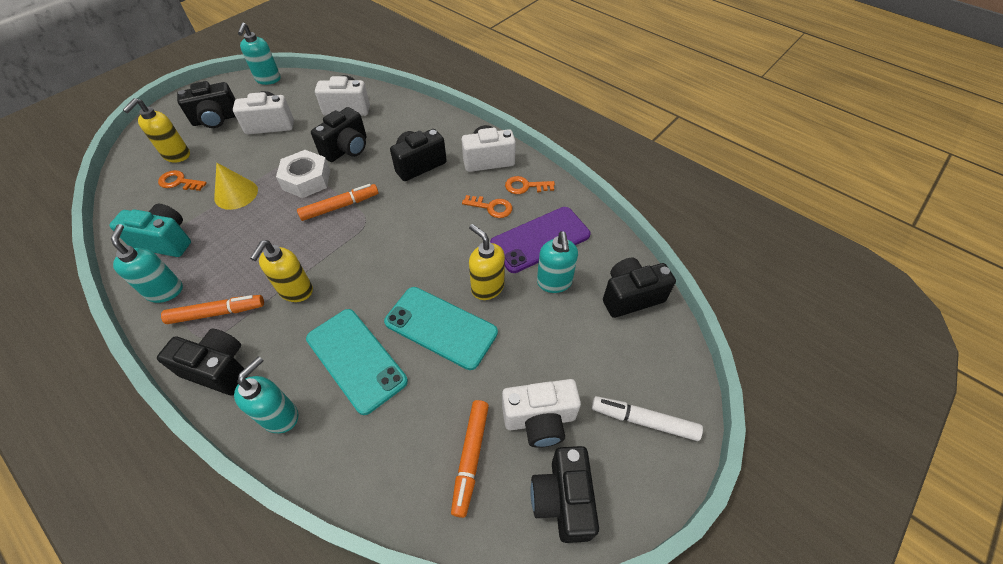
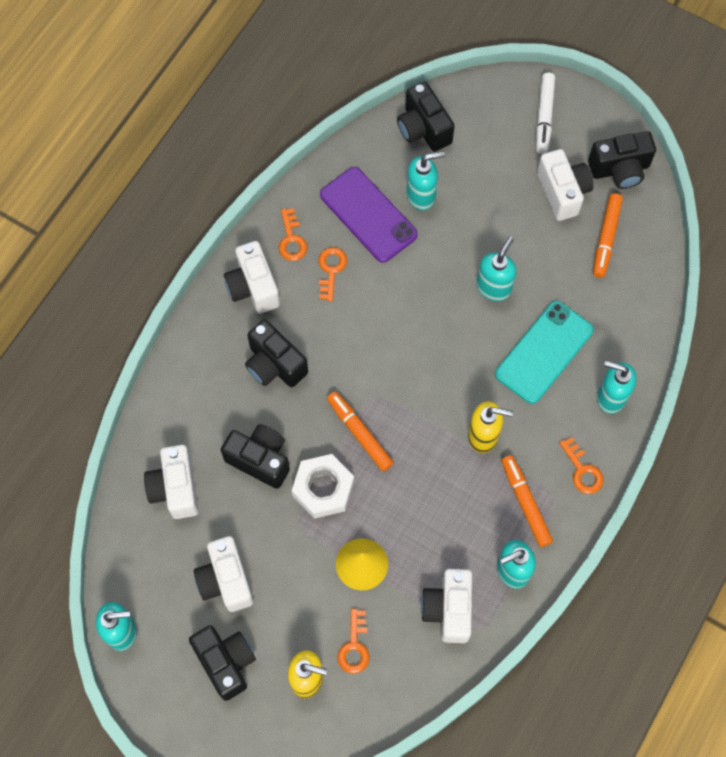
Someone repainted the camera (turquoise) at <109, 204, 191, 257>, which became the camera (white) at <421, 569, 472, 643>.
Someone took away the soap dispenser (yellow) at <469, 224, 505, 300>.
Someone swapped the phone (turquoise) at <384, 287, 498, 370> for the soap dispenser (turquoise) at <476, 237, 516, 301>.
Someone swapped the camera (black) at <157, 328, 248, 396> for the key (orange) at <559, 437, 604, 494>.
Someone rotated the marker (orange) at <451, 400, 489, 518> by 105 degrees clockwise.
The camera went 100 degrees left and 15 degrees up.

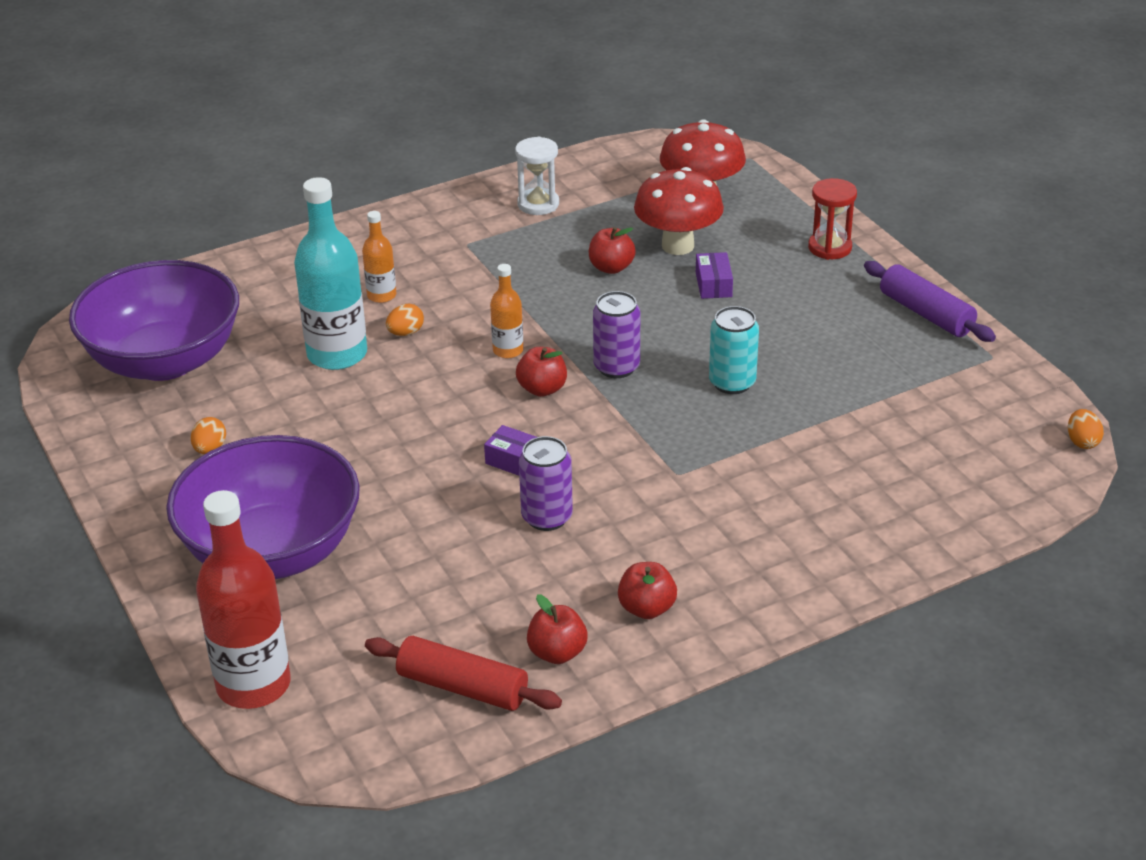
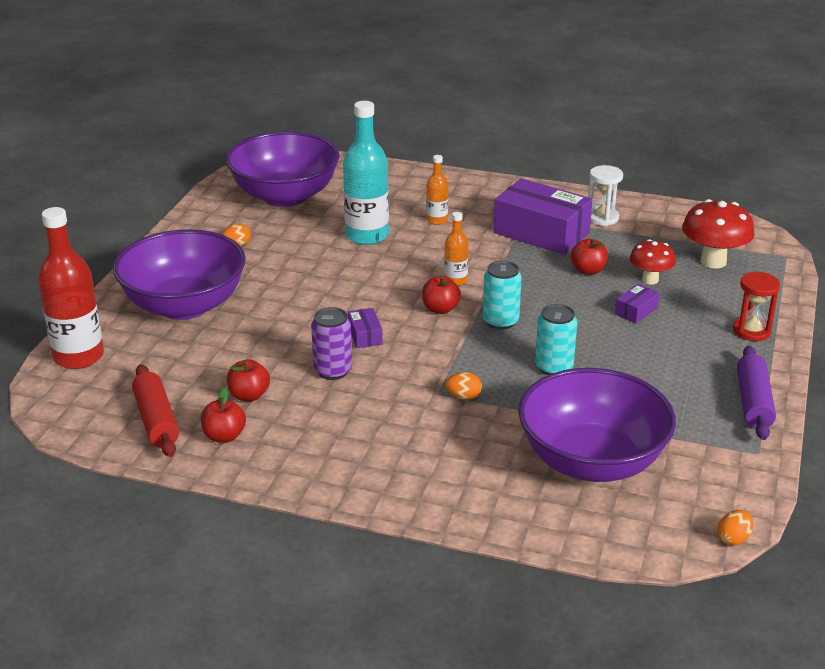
Someone scaled the mushroom (red) at <634, 167, 724, 255> by 0.63.
Someone repainted the can (purple) at <593, 291, 640, 378>, which became the can (turquoise) at <483, 260, 522, 330>.
Someone carried the egg (orange) from <386, 304, 424, 336> to <445, 372, 482, 400>.
Someone carried the apple (red) from <618, 562, 677, 619> to <227, 359, 270, 401>.
Someone put down the box (purple) at <493, 178, 593, 255>.
Someone put down the bowl (purple) at <518, 368, 676, 482>.
The camera went 45 degrees right and 5 degrees down.

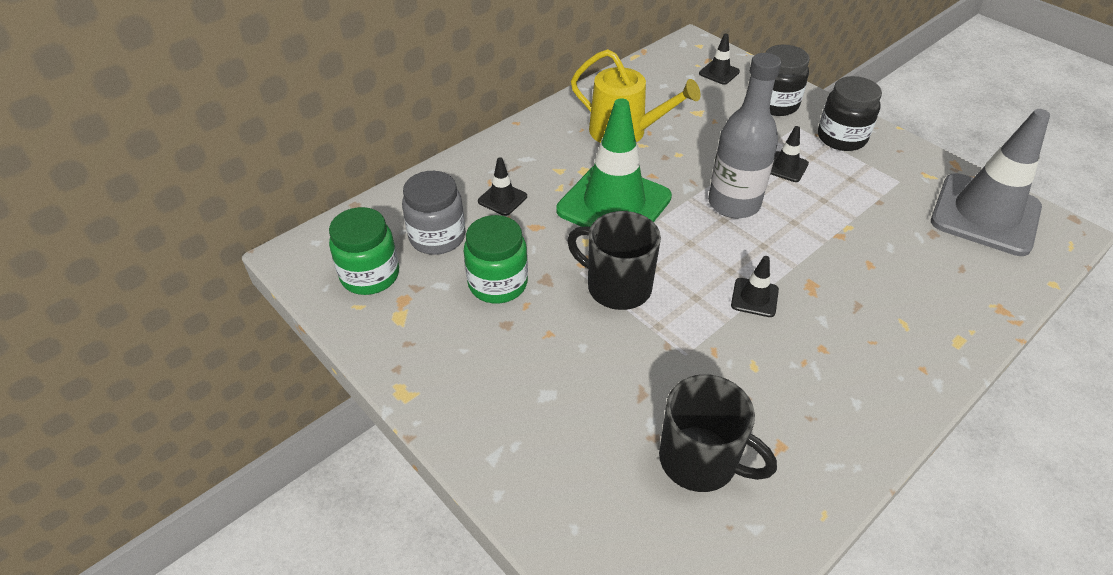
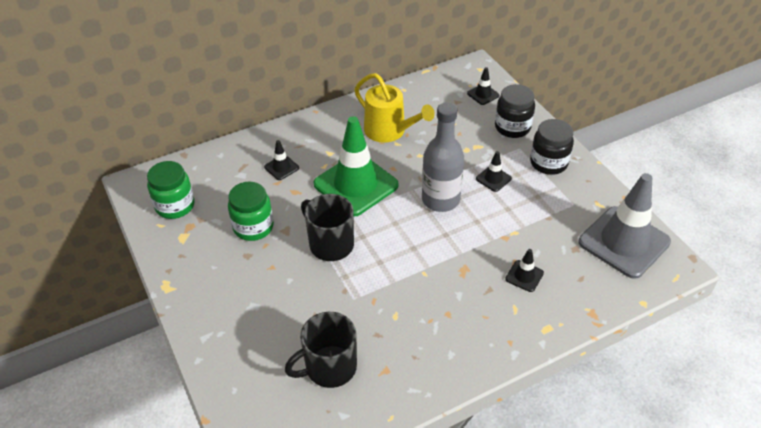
Someone took away the jar (grey) at <402, 171, 465, 255>.
Someone carried the traffic cone (black) from <731, 256, 779, 317> to <505, 249, 544, 292>.
Someone rotated the mug (black) at <659, 374, 777, 492> by 105 degrees clockwise.
The camera went 15 degrees right and 0 degrees up.

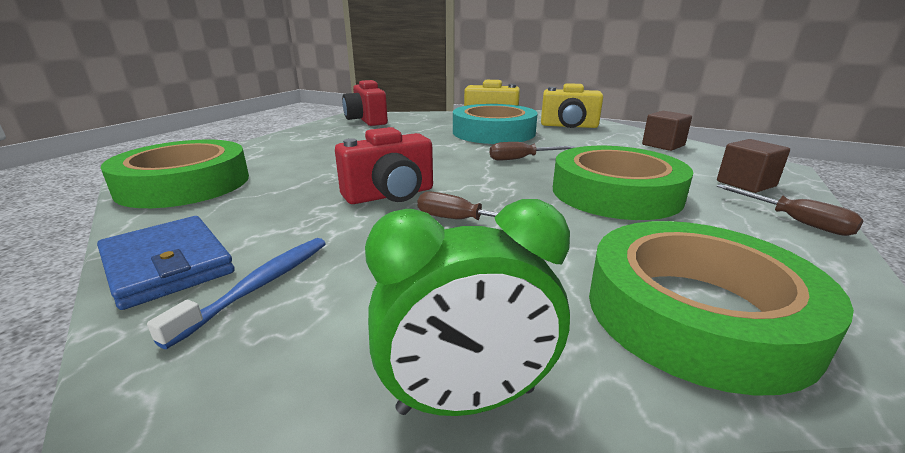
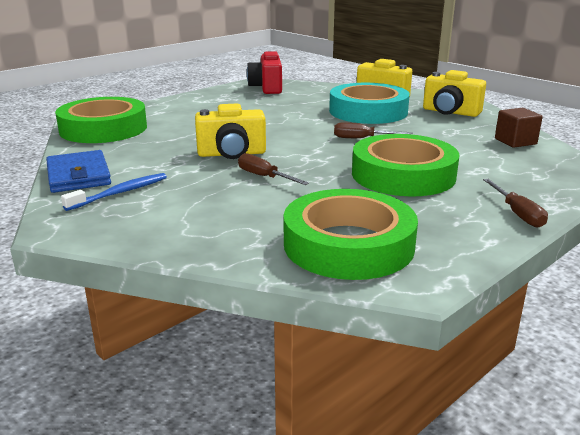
Someone repainted the camera (red) at <335, 127, 433, 204>, which became the camera (yellow) at <195, 103, 266, 159>.
Someone took away the cube (brown) at <717, 139, 790, 193>.
Someone took away the clock (green) at <365, 199, 570, 416>.
The camera went 20 degrees right and 0 degrees up.

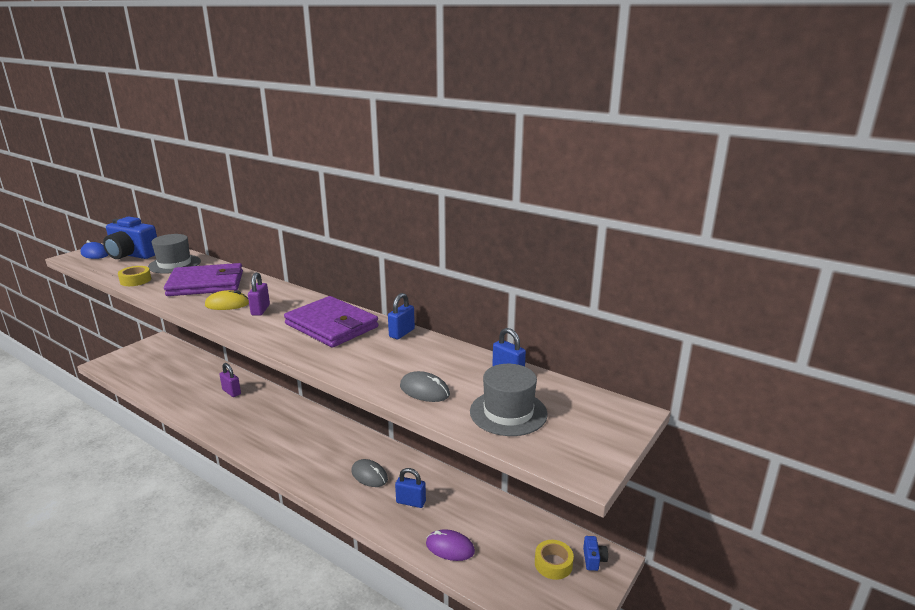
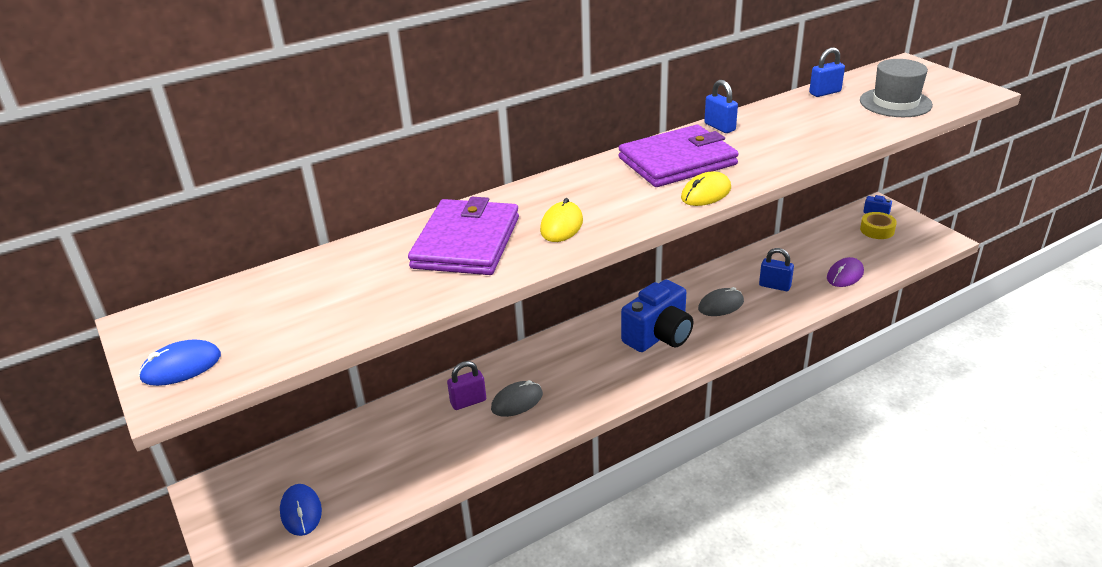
Someone carried the camera (blue) from <103, 217, 157, 259> to <621, 280, 693, 352>.
Someone took away the hat (grey) at <148, 234, 201, 274>.
Someone took away the tape (yellow) at <118, 266, 151, 286>.
Someone took away the padlock (purple) at <248, 272, 270, 316>.
Someone carried the mouse (grey) from <400, 371, 450, 402> to <491, 380, 543, 417>.
Someone rotated the padlock (blue) at <395, 468, 426, 508> by 75 degrees clockwise.
Someone put down the mouse (yellow) at <681, 172, 731, 206>.
Someone put down the mouse (blue) at <280, 484, 322, 536>.
The camera went 65 degrees left and 10 degrees up.

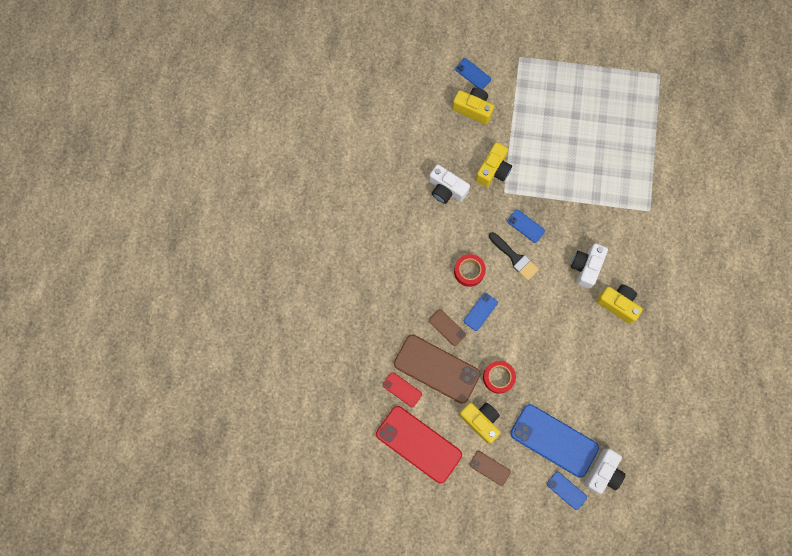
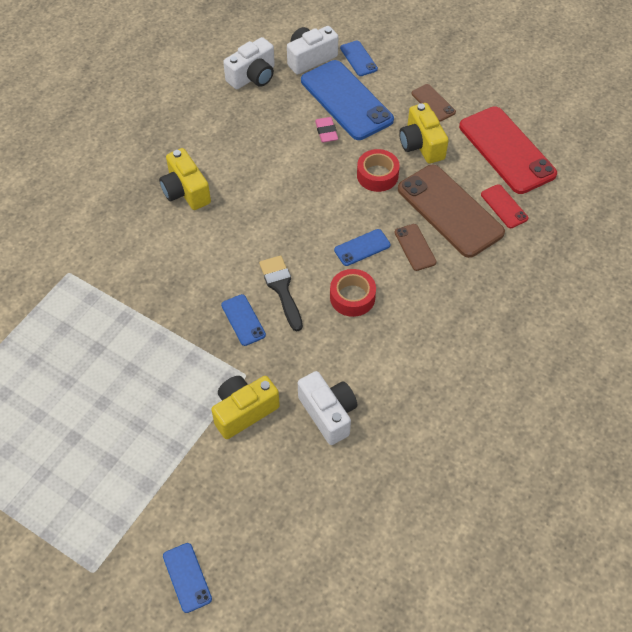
Someone took away the camera (yellow) at <452, 87, 494, 125>.
Someone carried the camera (white) from <571, 243, 608, 289> to <223, 37, 275, 90>.
Someone put down the eraser (pink) at <315, 117, 338, 143>.
The camera went 155 degrees left and 20 degrees down.

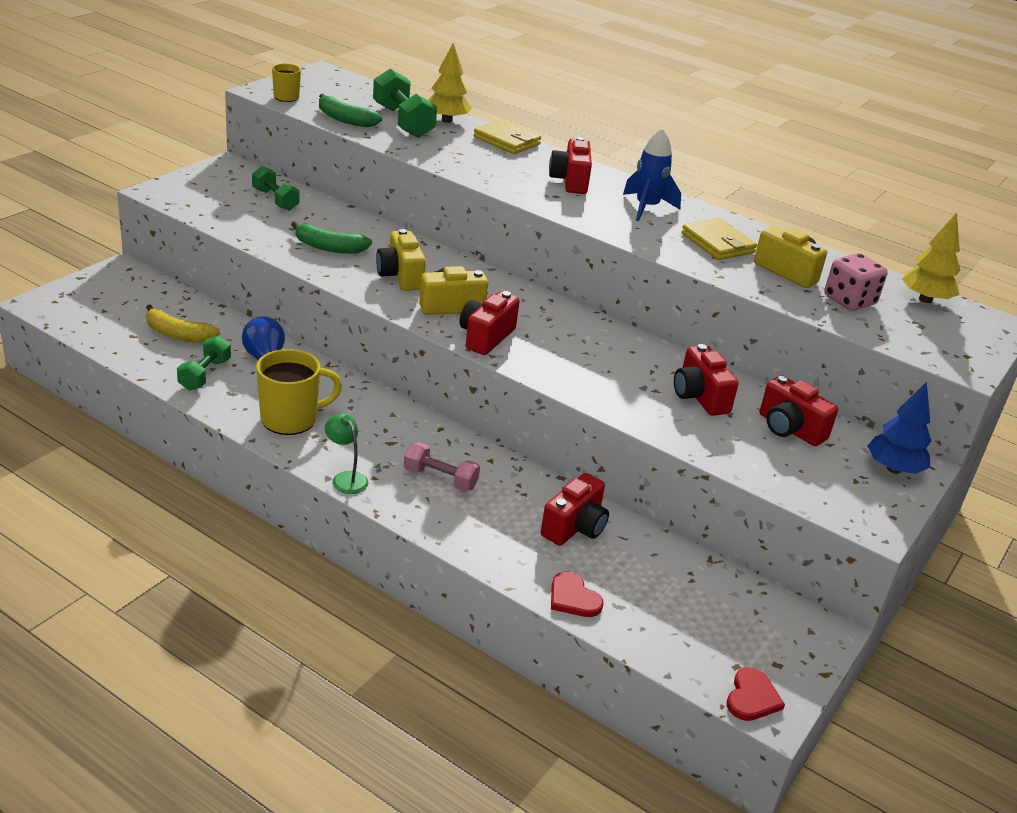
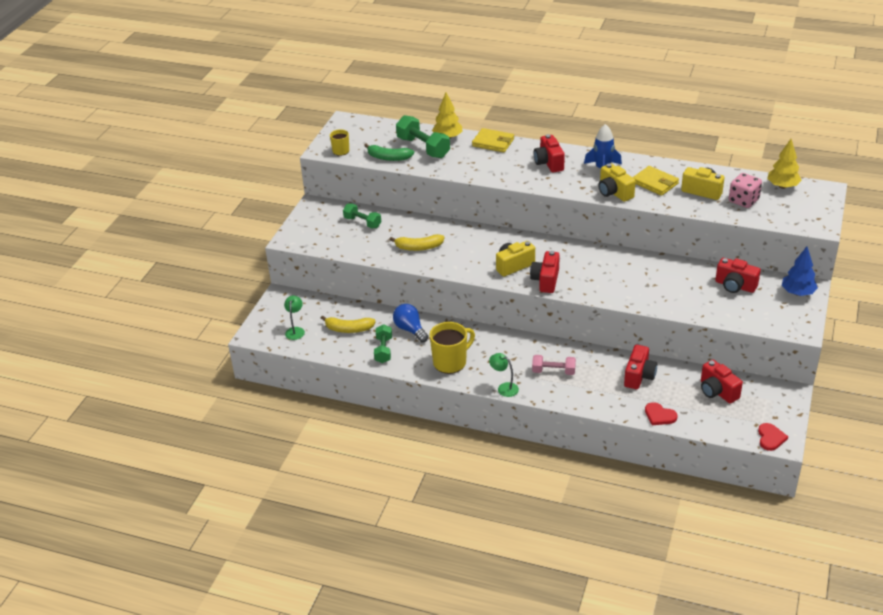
Someone repainted the banana (green) at <291, 221, 372, 253>, which became the banana (yellow) at <389, 234, 444, 251>.
Someone carried the camera (yellow) from <376, 229, 426, 291> to <598, 163, 636, 202>.
Someone carried the camera (red) from <674, 344, 739, 416> to <701, 360, 743, 403>.
Someone put down the lamp (green) at <284, 296, 305, 340>.
The camera went 10 degrees left and 5 degrees up.

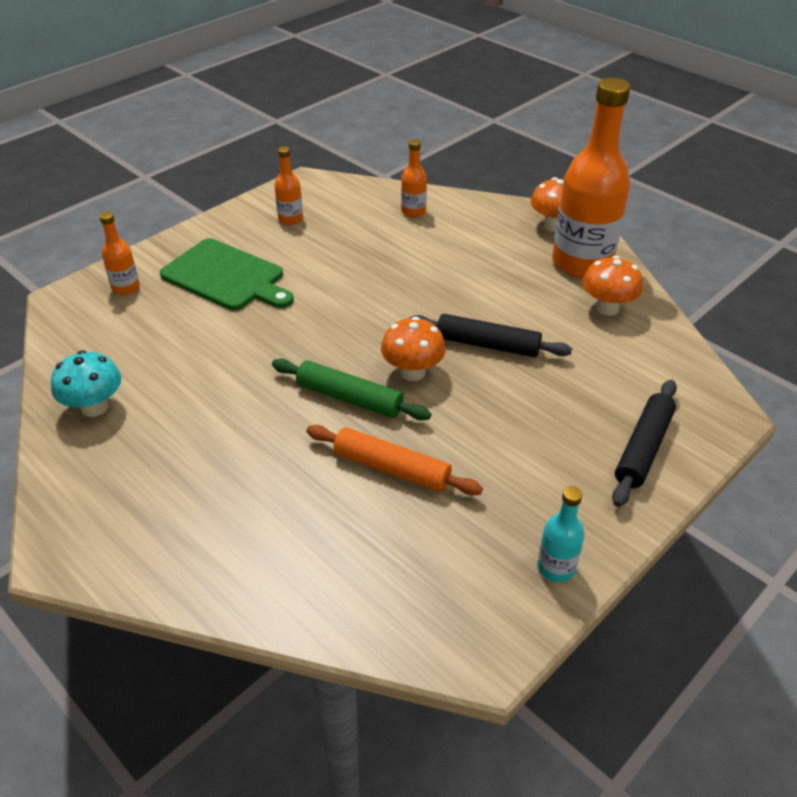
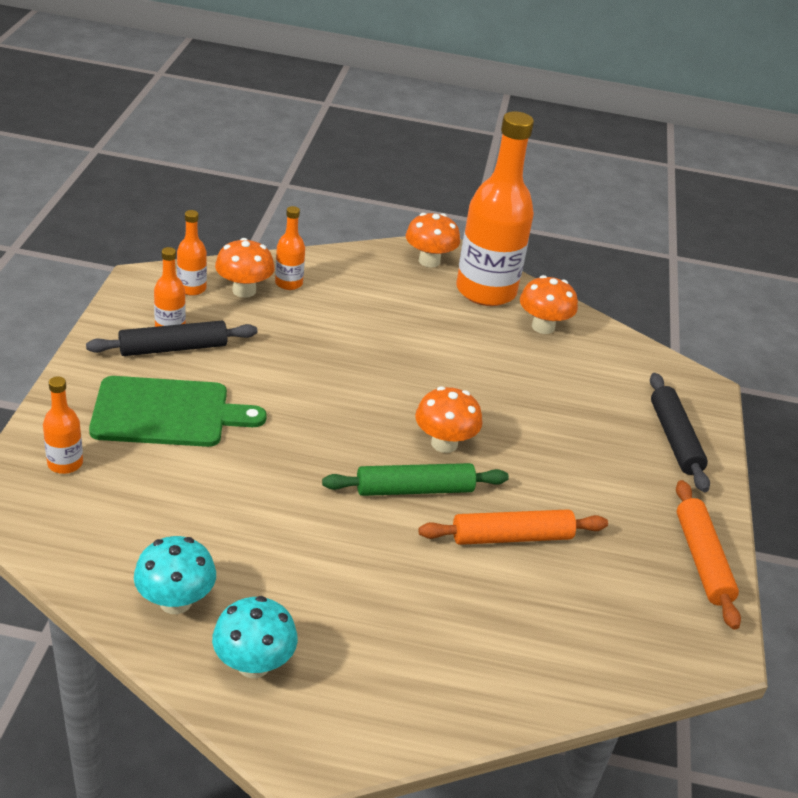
Someone carried the rolling pin (black) from <409, 314, 572, 357> to <86, 321, 257, 356>.
Someone swapped the bottle (turquoise) at <537, 486, 584, 582> for the rolling pin (orange) at <676, 480, 741, 630>.
Someone put down the bottle (orange) at <177, 210, 207, 296>.
Someone put down the mushroom (orange) at <215, 238, 275, 298>.
Someone put down the mushroom (turquoise) at <212, 596, 298, 678>.
The camera went 40 degrees left and 5 degrees down.

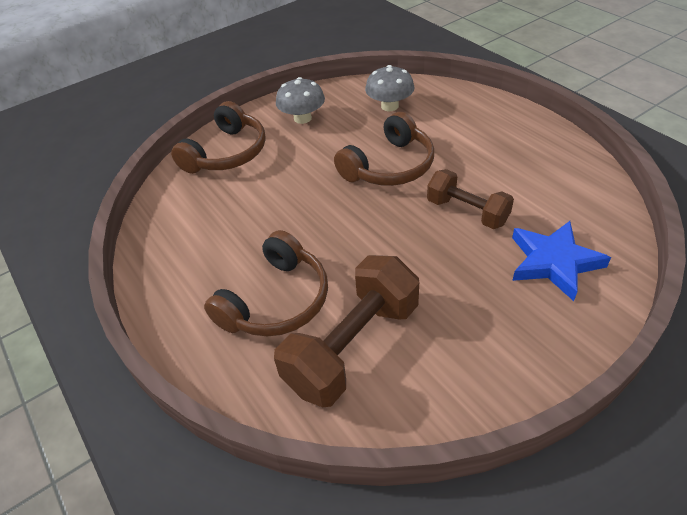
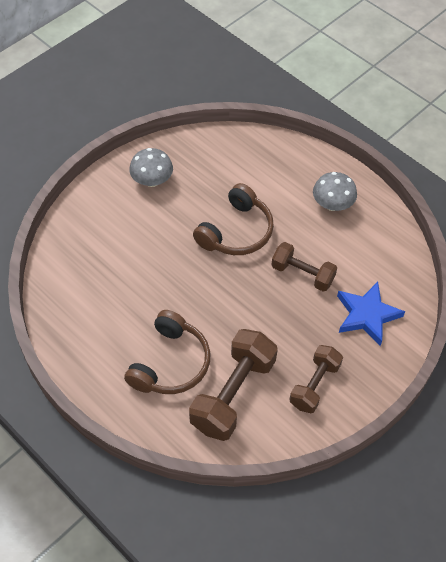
Someone carried the mushroom (grey) from <365, 65, 414, 111> to <313, 172, 357, 211>.
Someone took away the headphones (brown) at <171, 101, 266, 174>.
Someone put down the dumbbell (brown) at <289, 345, 343, 413>.
The camera went 15 degrees left and 10 degrees up.

